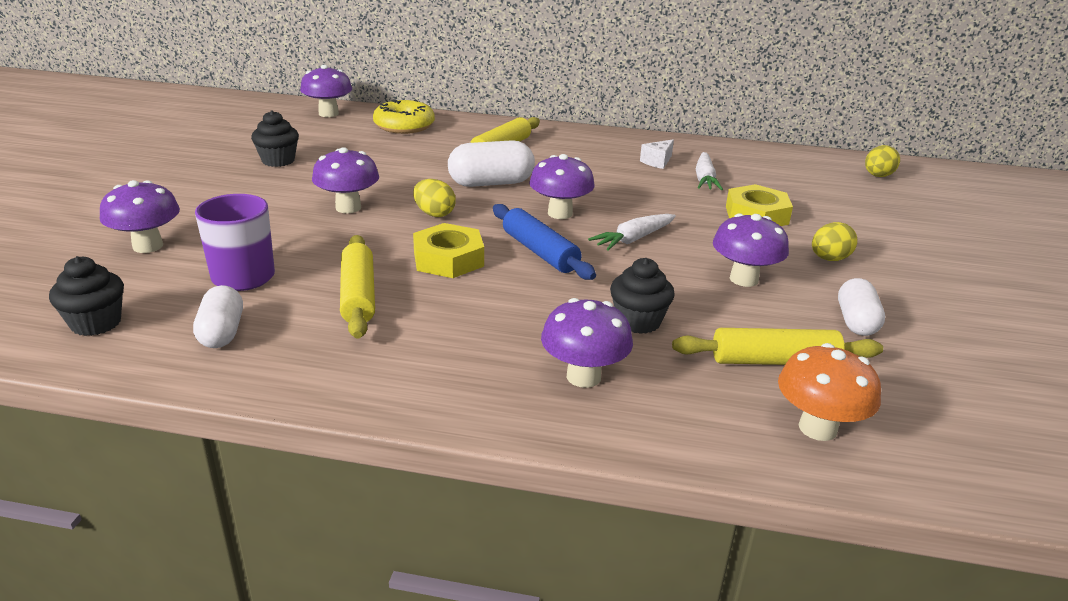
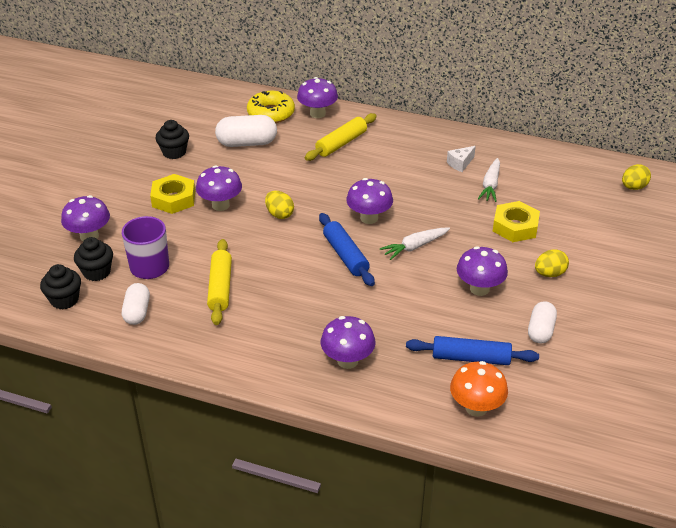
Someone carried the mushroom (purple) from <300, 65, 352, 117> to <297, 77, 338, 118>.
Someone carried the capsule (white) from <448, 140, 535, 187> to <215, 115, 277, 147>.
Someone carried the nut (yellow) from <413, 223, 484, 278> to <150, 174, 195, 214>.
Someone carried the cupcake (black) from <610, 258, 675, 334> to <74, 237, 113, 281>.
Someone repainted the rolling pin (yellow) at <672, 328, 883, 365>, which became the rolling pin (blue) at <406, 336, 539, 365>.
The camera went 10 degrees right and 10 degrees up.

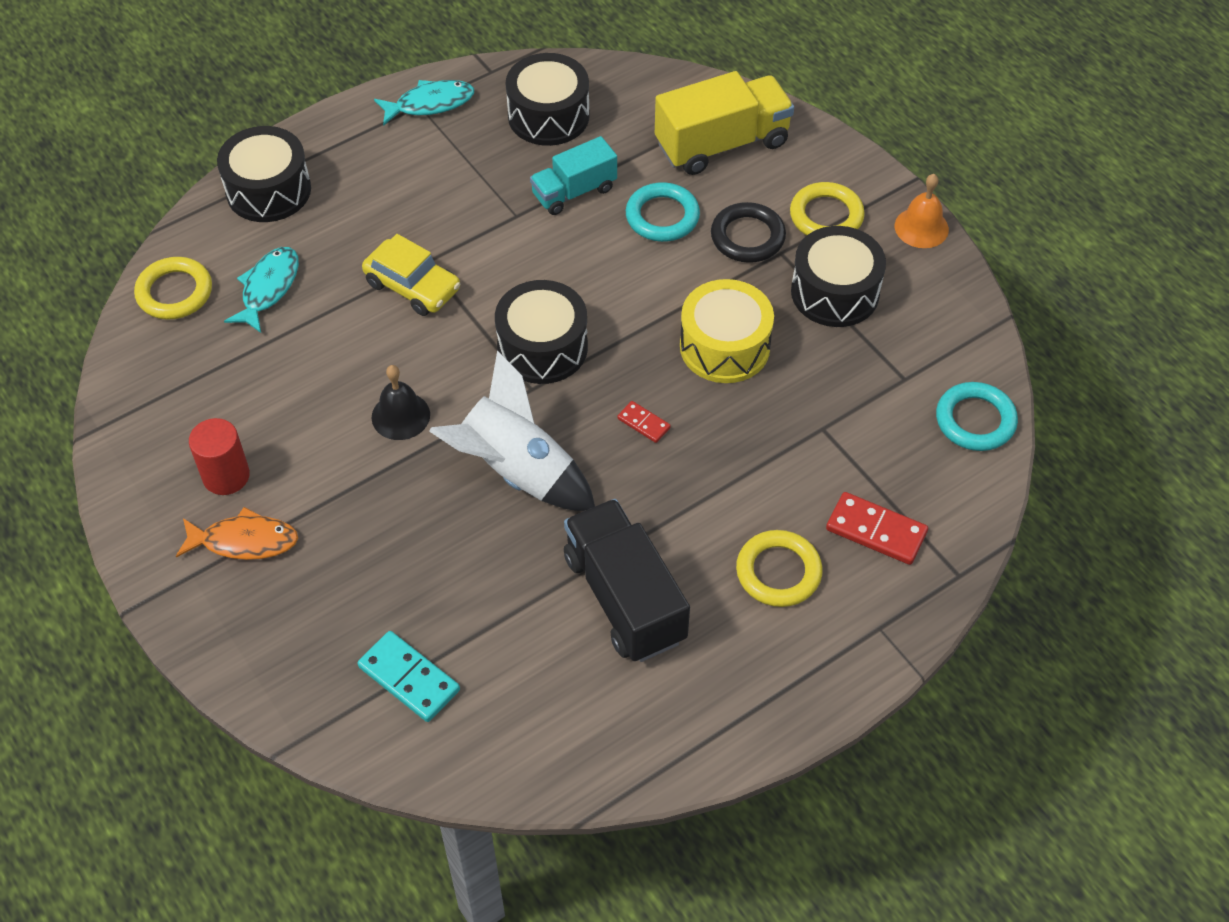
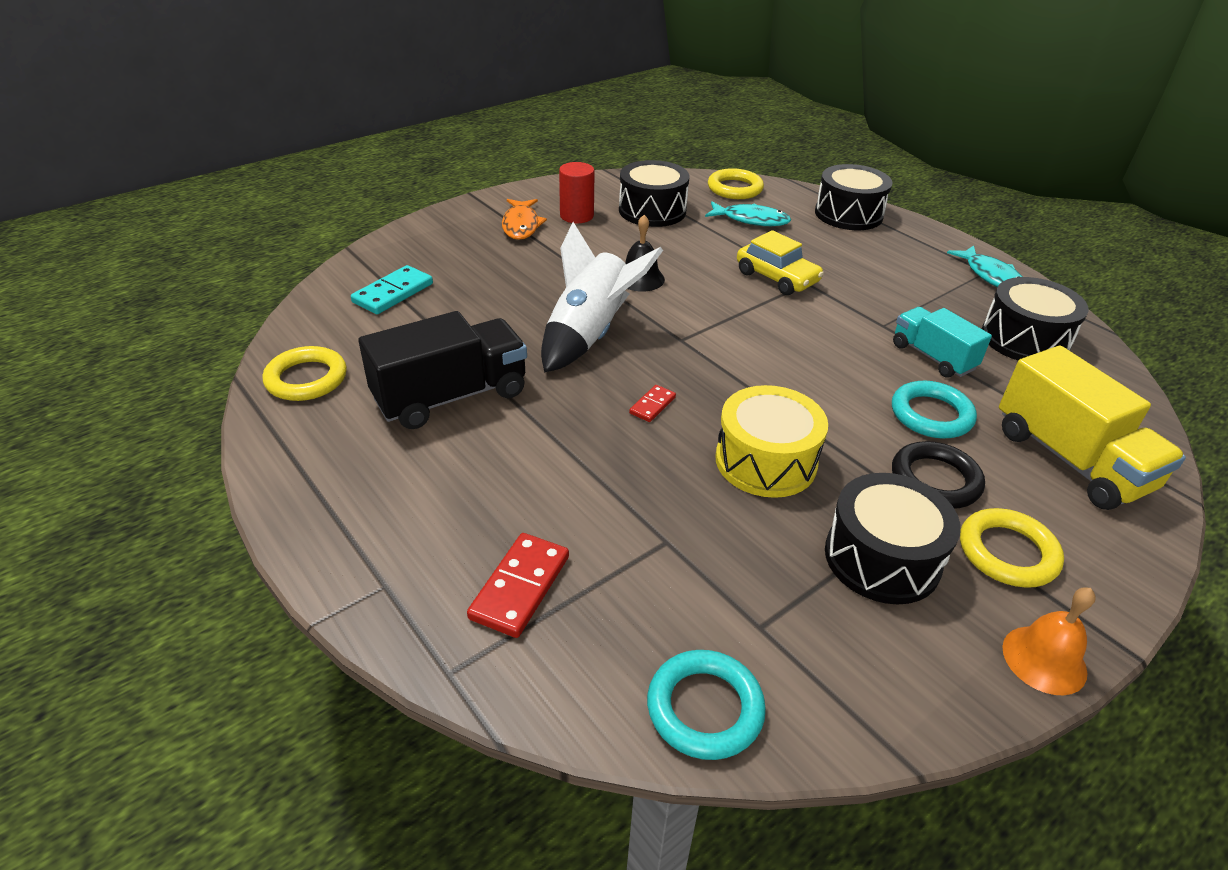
Someone rotated the car (yellow) at <362, 234, 460, 316> by 75 degrees counterclockwise.
Someone carried the drum (black) from <495, 280, 588, 384> to <619, 160, 690, 227>.
Someone carried the ring (yellow) from <736, 530, 823, 607> to <263, 346, 347, 401>.
The camera went 85 degrees right and 15 degrees down.

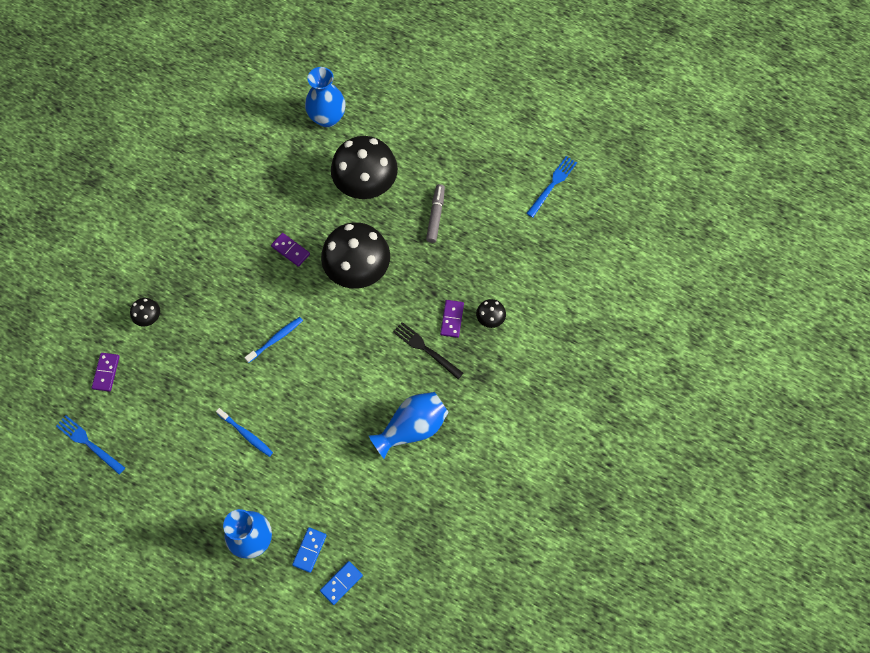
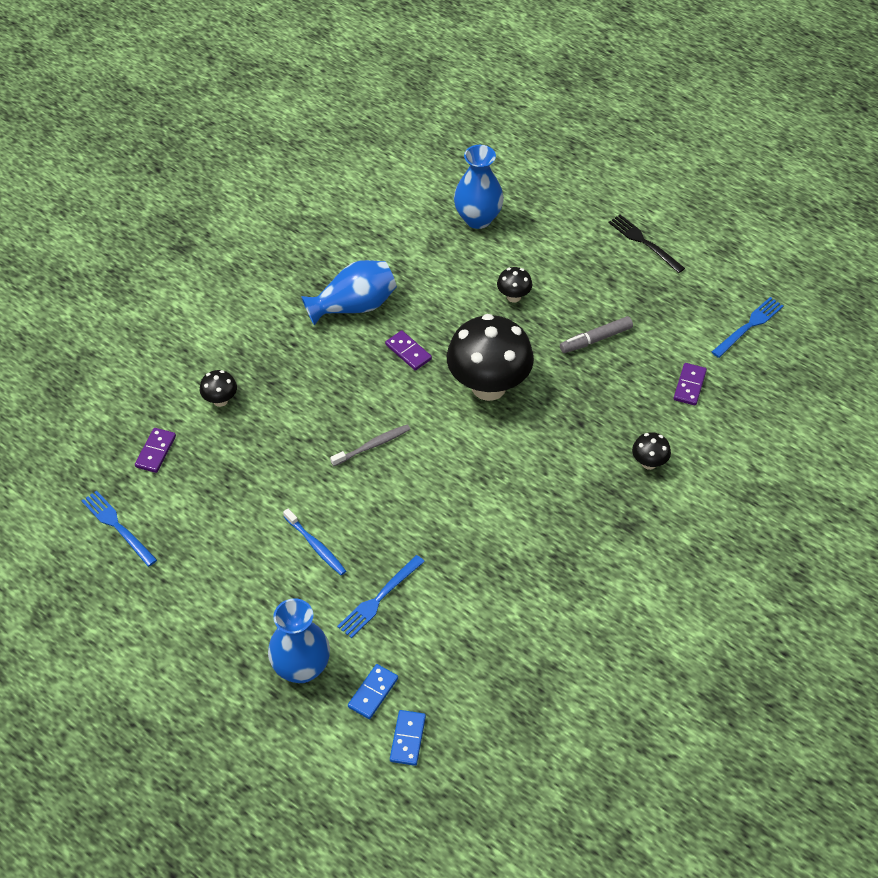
Someone scaled the mushroom (black) at <331, 136, 398, 199> by 0.43.
Someone rotated the marker (grey) at <426, 184, 445, 243> by 135 degrees counterclockwise.
Someone carried the domino (purple) from <440, 300, 464, 338> to <674, 363, 707, 405>.
Someone repainted the toothbrush (blue) at <244, 317, 303, 363>, which became the toothbrush (grey) at <330, 424, 410, 466>.
Someone carried the fork (black) from <393, 322, 463, 379> to <609, 215, 685, 273>.
Someone carried the vase (blue) from <369, 392, 449, 458> to <301, 260, 397, 326>.
Someone rotated the domino (blue) at <320, 561, 363, 605> by 45 degrees counterclockwise.
Someone put down the fork (blue) at <337, 555, 425, 638>.
The camera went 10 degrees right and 15 degrees down.

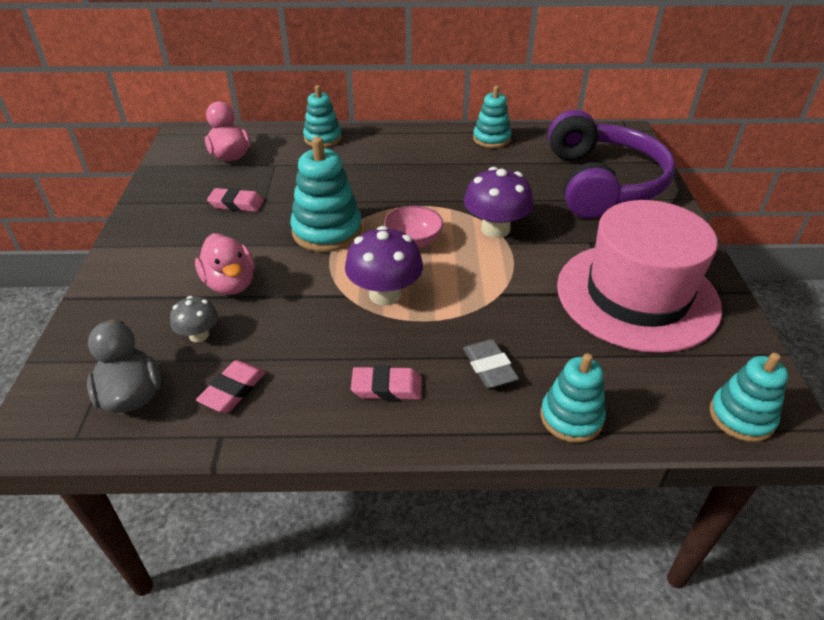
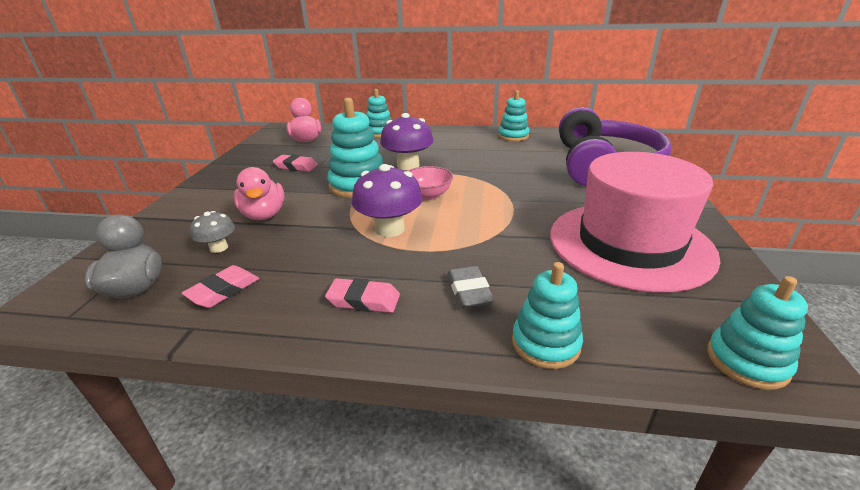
Someone carried the mushroom (purple) from <464, 167, 533, 238> to <380, 113, 433, 170>.
The camera went 10 degrees right and 10 degrees down.

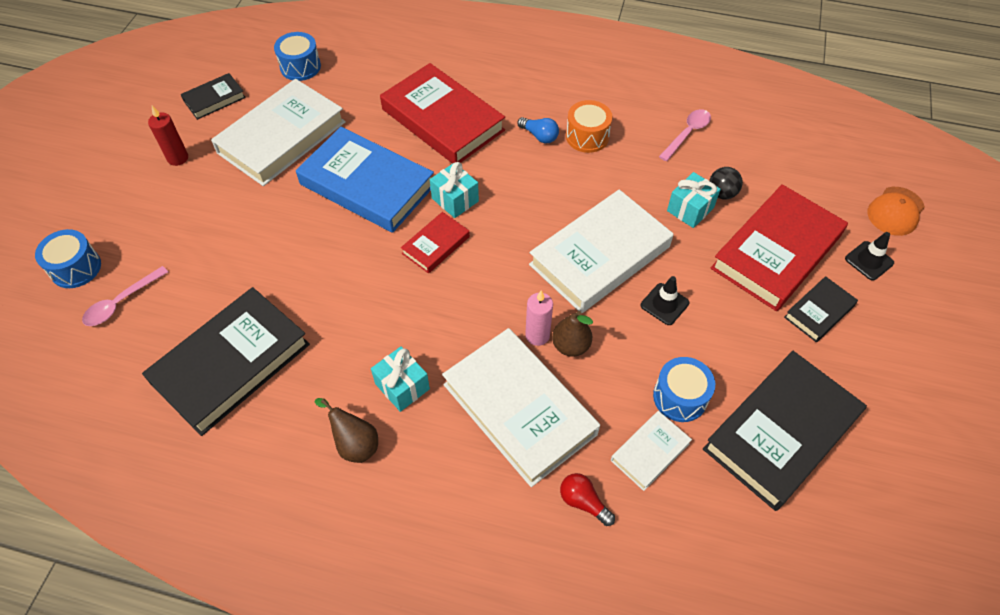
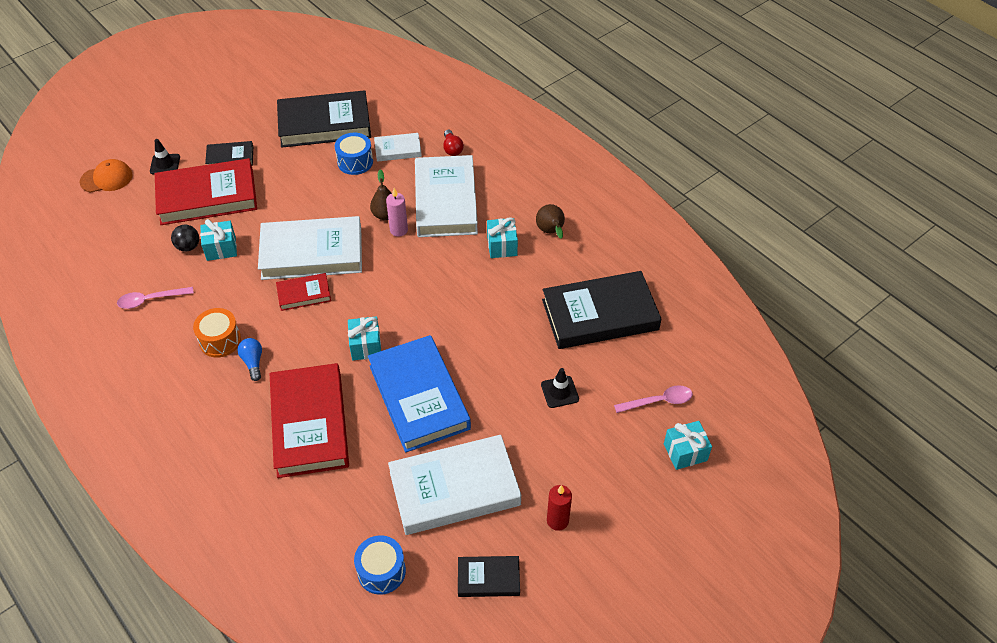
Someone carried the book (red) from <401, 212, 470, 274> to <276, 273, 331, 311>.
Someone swapped the drum (blue) at <35, 229, 101, 288> for the gift (turquoise) at <664, 421, 712, 470>.
Someone carried the traffic cone (black) from <640, 276, 689, 325> to <541, 368, 579, 408>.
The camera went 145 degrees left and 5 degrees down.

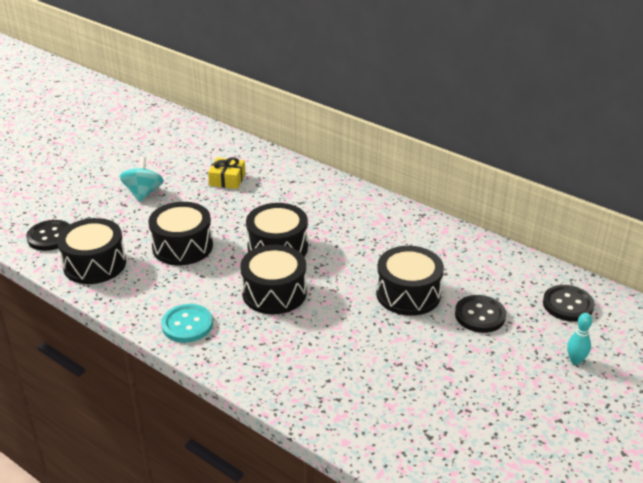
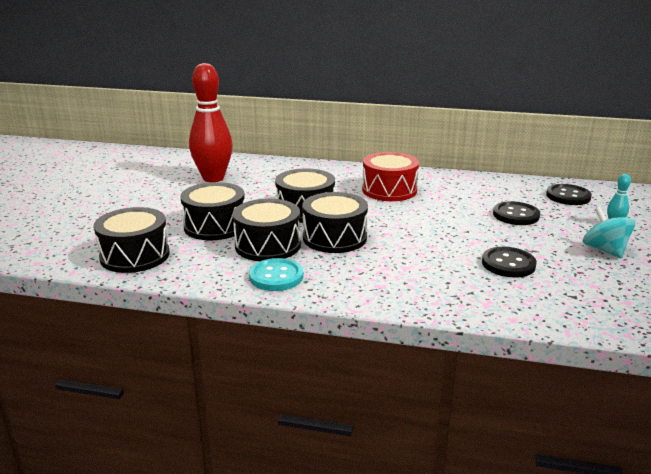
Someone carried the spinning top (turquoise) from <119, 157, 164, 202> to <583, 207, 636, 258>.
Someone swapped the gift (yellow) at <208, 157, 245, 189> for the bowling pin (red) at <189, 63, 233, 182>.
Someone carried the button (black) from <26, 220, 70, 251> to <482, 247, 537, 278>.
Someone carried the drum (black) from <376, 246, 444, 316> to <233, 199, 301, 261>.
Someone put down the drum (red) at <362, 152, 419, 201>.
The camera went 25 degrees left and 10 degrees down.

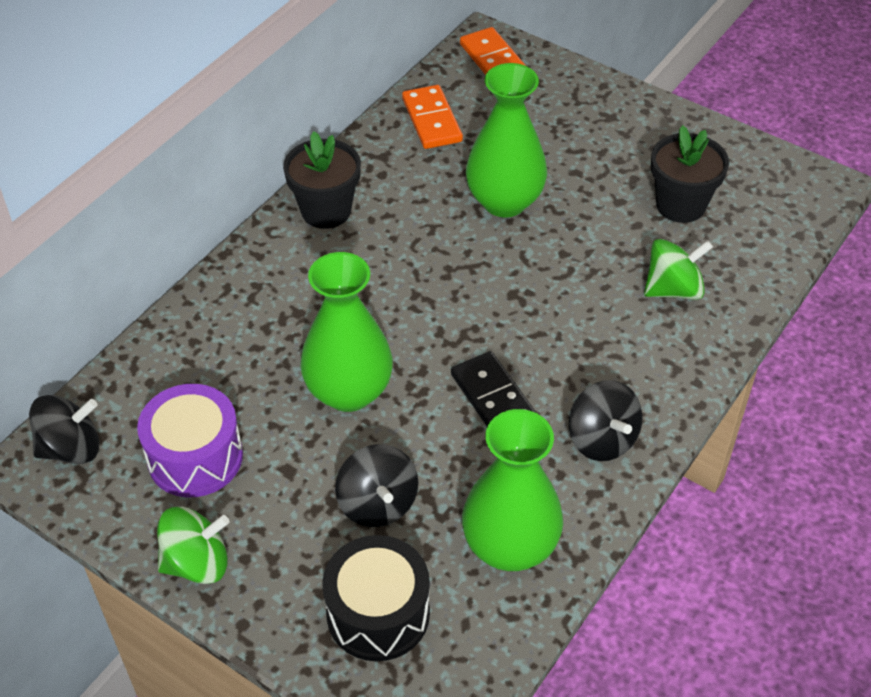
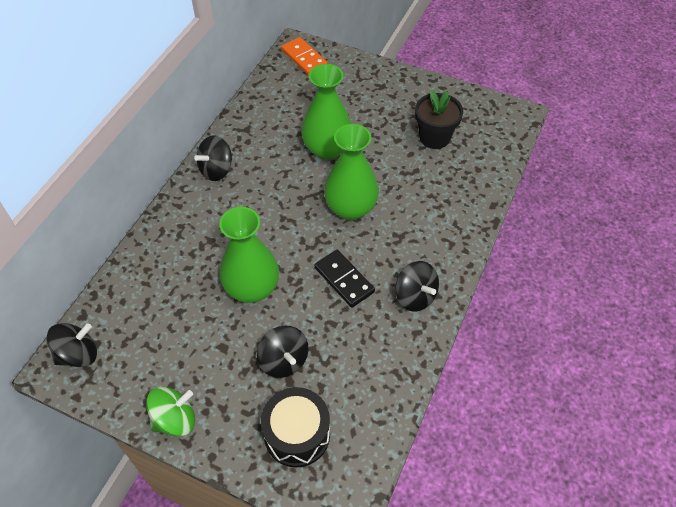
Someone took away the domino (orange) at <402, 85, 463, 149>.
Someone swapped the flower pot (black) at <283, 131, 361, 229> for the spinning top (black) at <194, 136, 232, 181>.
Someone took away the spinning top (green) at <644, 239, 713, 300>.
Someone took away the drum (purple) at <137, 384, 243, 497>.
Someone carried the vase (green) from <462, 409, 563, 571> to <324, 124, 379, 220>.
The camera went 10 degrees left and 5 degrees up.

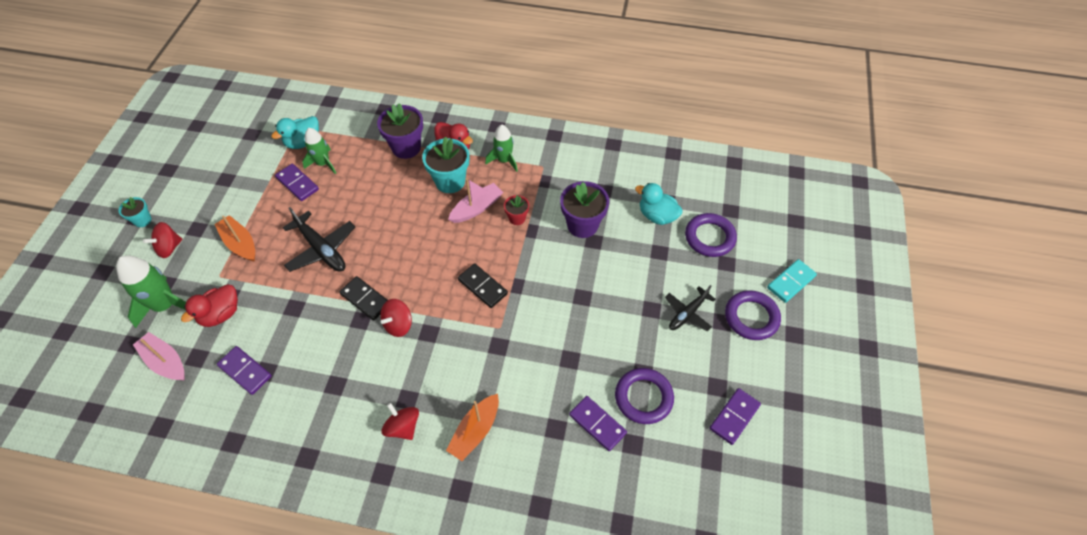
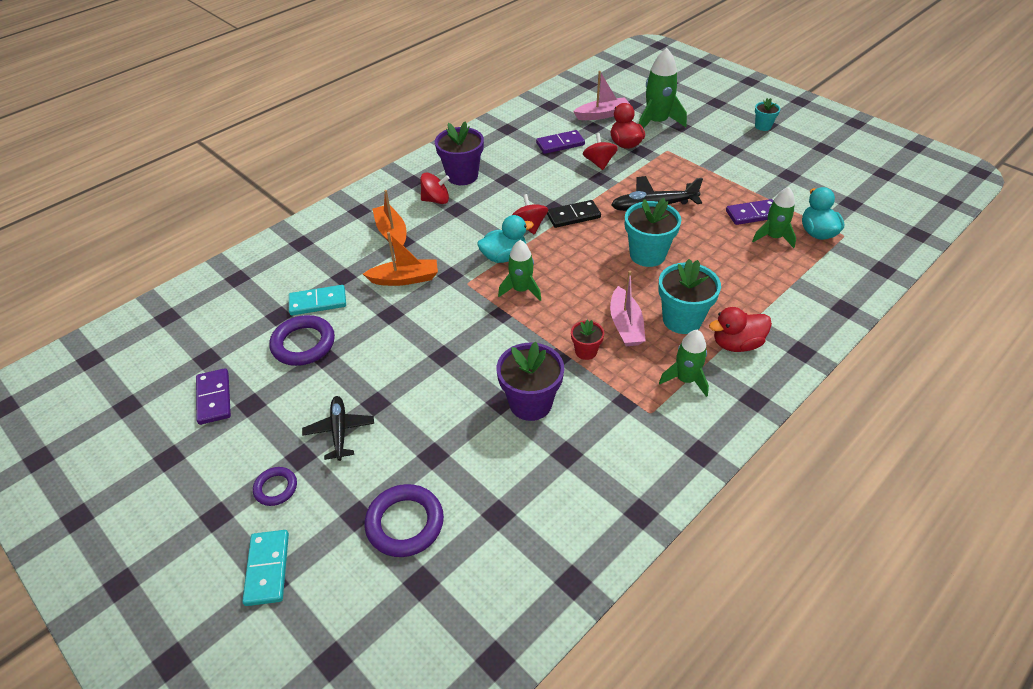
Someone carried the flower pot (purple) from <377, 103, 423, 159> to <435, 121, 484, 185>.
Someone carried the duck (turquoise) from <635, 183, 683, 225> to <477, 215, 534, 263>.
Someone carried the boat (orange) from <214, 215, 255, 262> to <363, 232, 438, 286>.
Someone carried the spinning top (red) from <143, 222, 182, 258> to <583, 133, 618, 170>.
Someone swapped the domino (black) at <458, 263, 508, 308> for the rocket (green) at <498, 240, 541, 301>.
Someone scaled the ring (purple) at <725, 290, 781, 340> by 0.58.
Someone repainted the domino (purple) at <569, 396, 627, 451>, which became the domino (turquoise) at <289, 285, 346, 315>.
Someone put down the flower pot (turquoise) at <625, 198, 681, 267>.
The camera went 125 degrees right and 10 degrees down.

